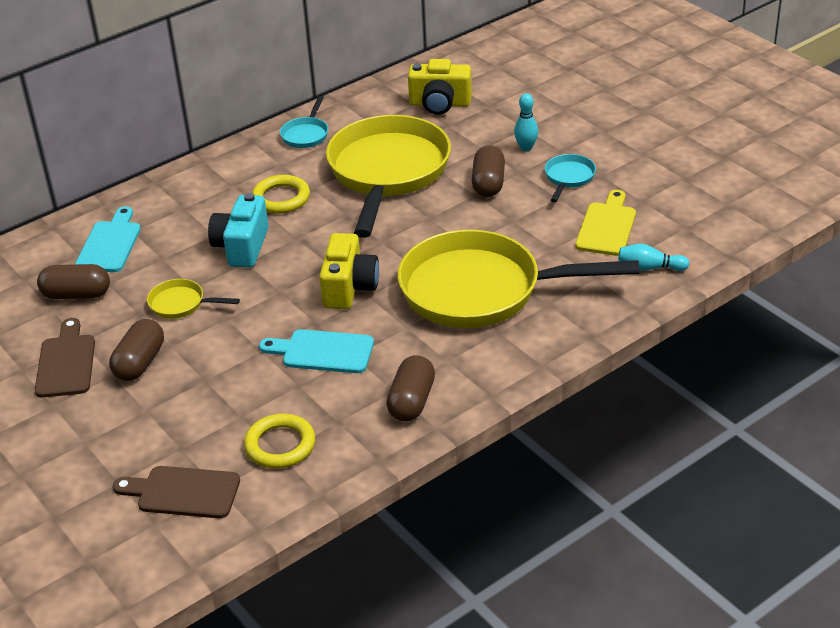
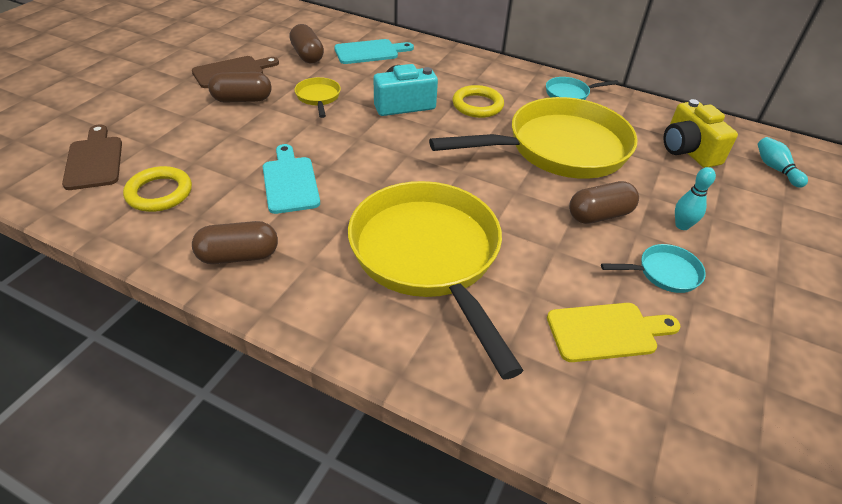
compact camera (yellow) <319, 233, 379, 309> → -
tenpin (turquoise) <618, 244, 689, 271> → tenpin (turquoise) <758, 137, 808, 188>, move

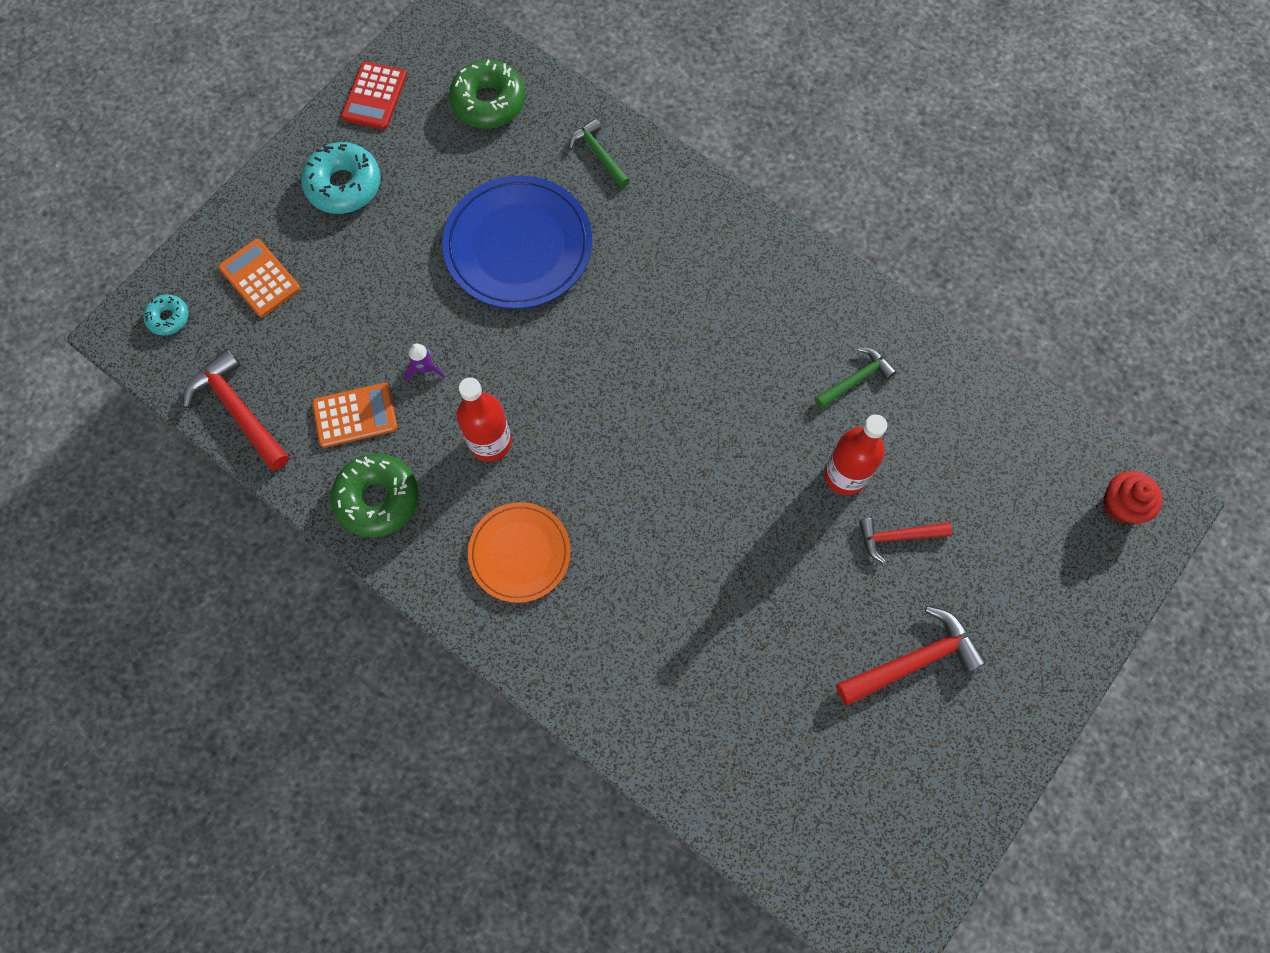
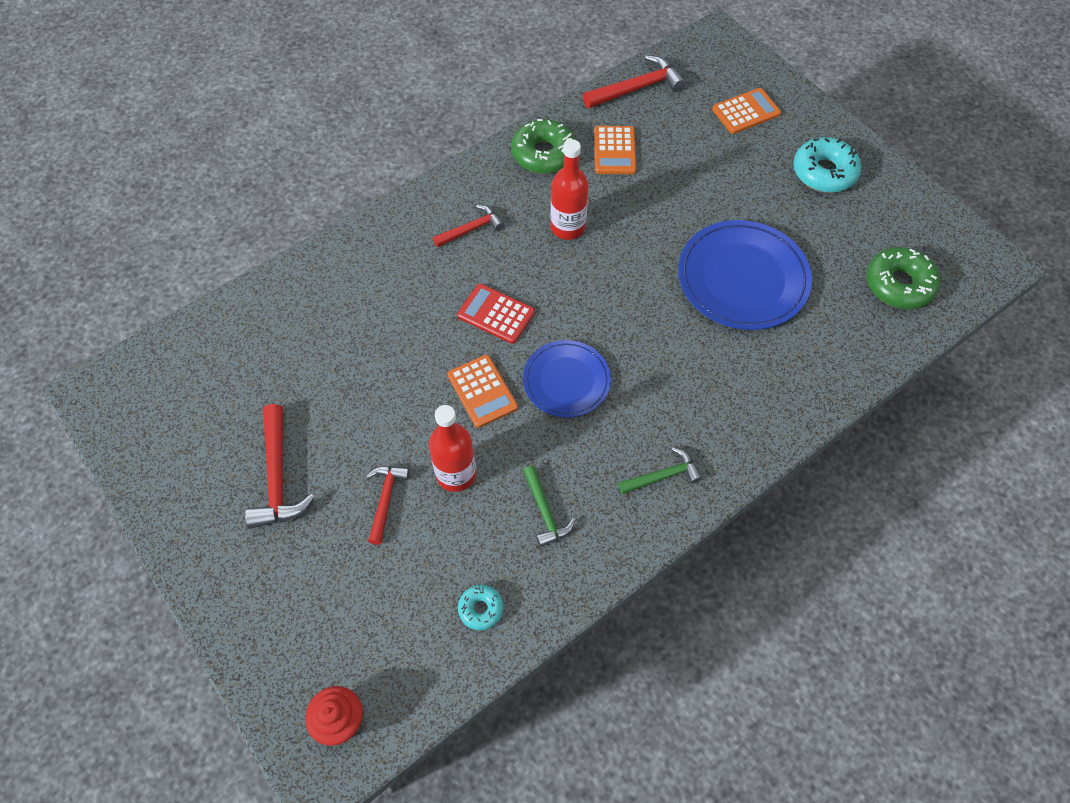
toy rocket (royal purple) <404, 344, 445, 381> → -
- → pocket calculator (orange) <447, 355, 518, 428>
- → flat dish (blue) <523, 340, 611, 418>
donut (turquoise) <143, 294, 189, 336> → donut (turquoise) <458, 585, 504, 631>, move
pocket calculator (scarlet) <341, 62, 407, 129> → pocket calculator (scarlet) <457, 284, 535, 344>, move
hammer (green) <569, 118, 630, 188> → hammer (green) <618, 447, 702, 494>, move
flat dish (orange) <468, 502, 571, 603> → hammer (scarlet) <433, 205, 504, 247>

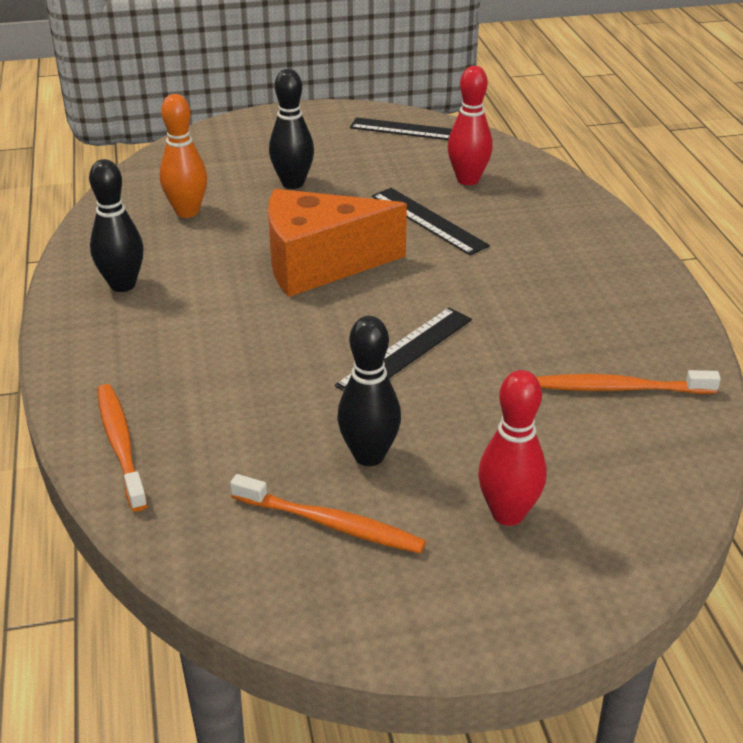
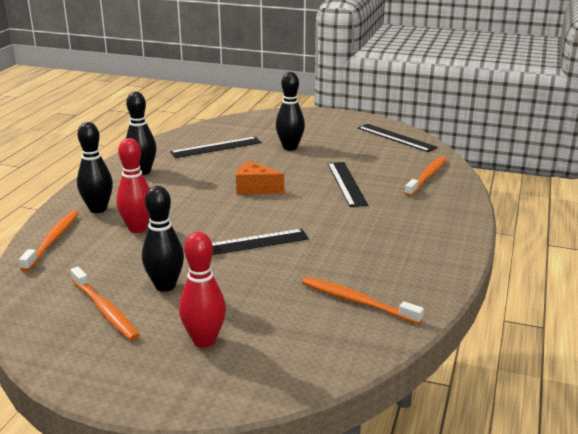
- → tenpin (ebony) <77, 122, 113, 213>
- → dental brush (orange) <404, 156, 446, 197>
tenpin (scarlet) <447, 66, 493, 185> → tenpin (scarlet) <116, 138, 150, 233>, move
tenpin (orange) <160, 94, 207, 218> → measuring stick (ebony) <170, 137, 262, 158>
cheese wedge (orange) <268, 189, 407, 297> → cheese wedge (orange) <236, 161, 284, 195>, x0.53

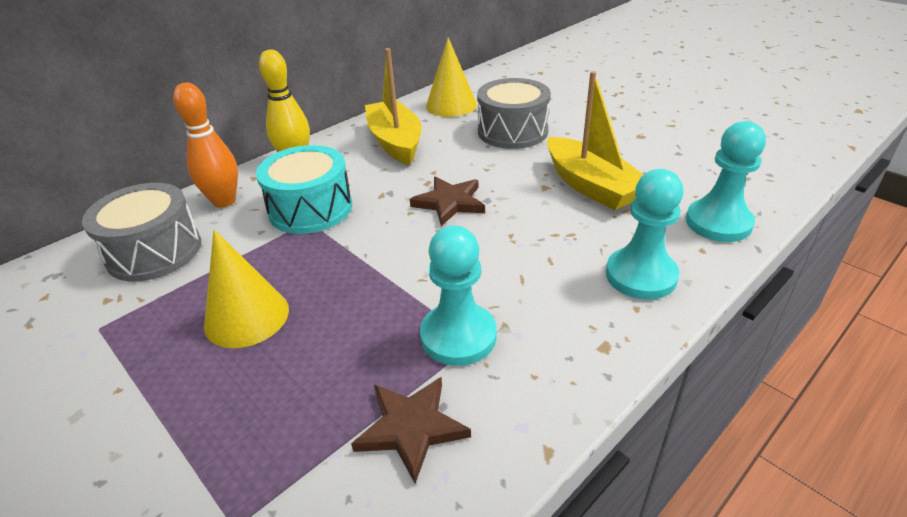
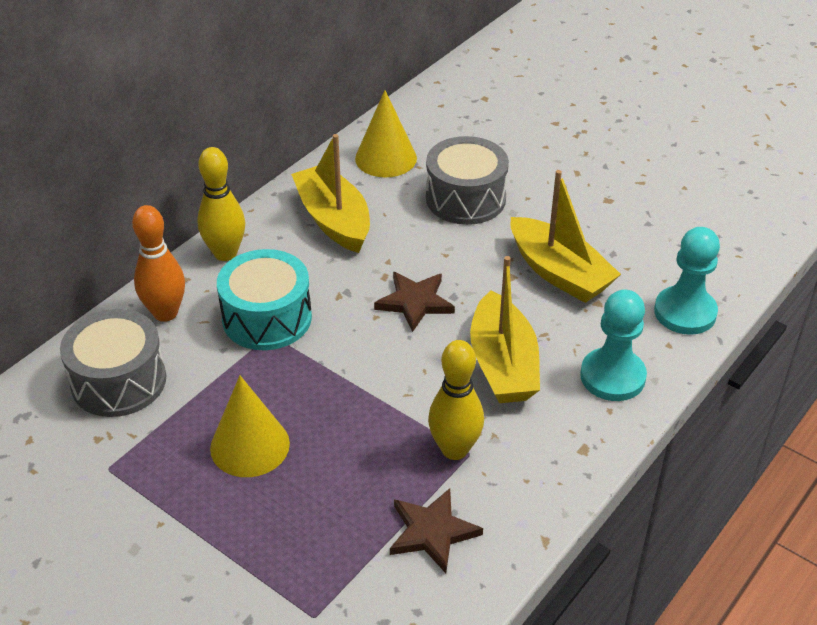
- → boat (yellow) <470, 256, 540, 403>
game pawn (turquoise) <420, 226, 497, 366> → tenpin (yellow) <428, 340, 484, 460>

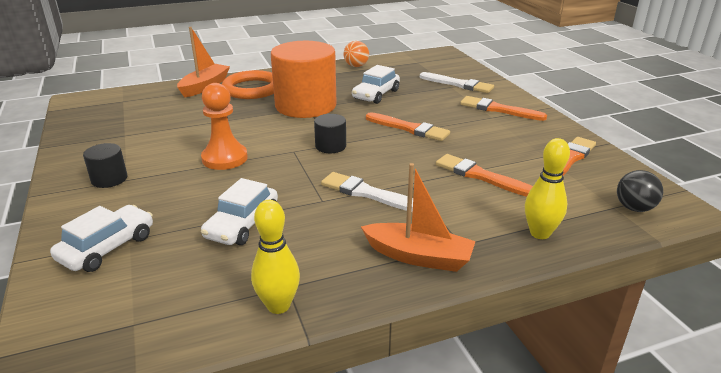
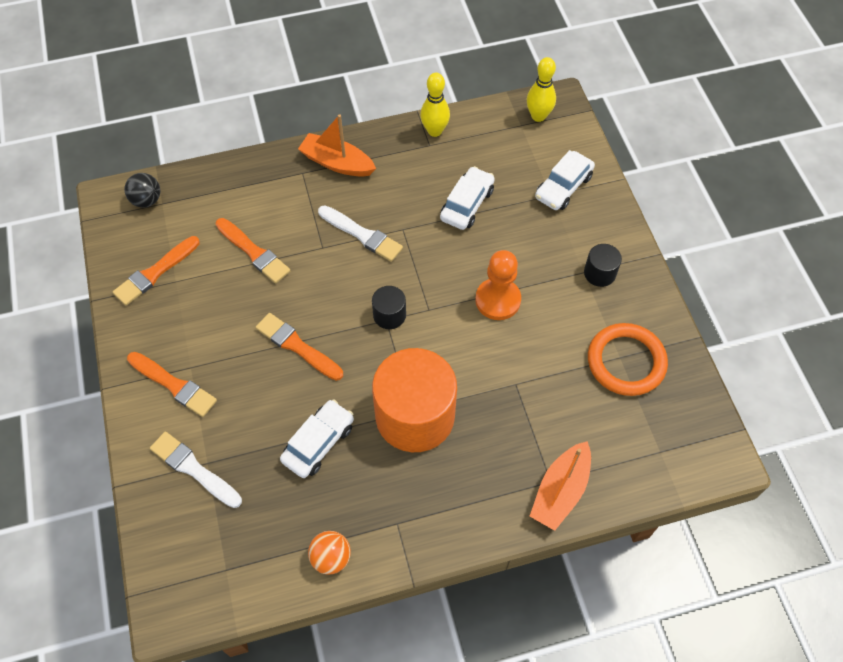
ring (orange) <222, 70, 274, 99> → ring (orange) <588, 323, 668, 396>, move
tenpin (yellow) <525, 138, 570, 239> → tenpin (yellow) <527, 57, 556, 122>, move

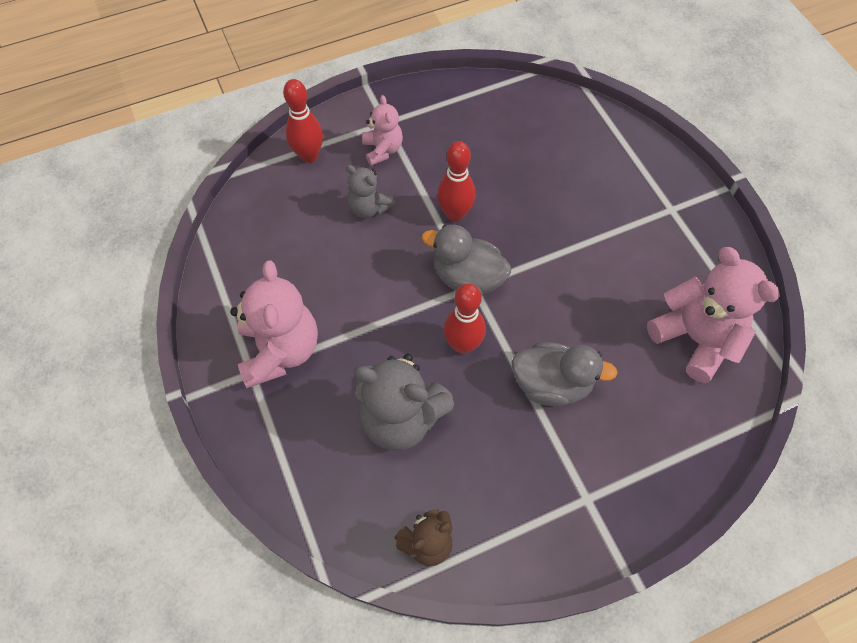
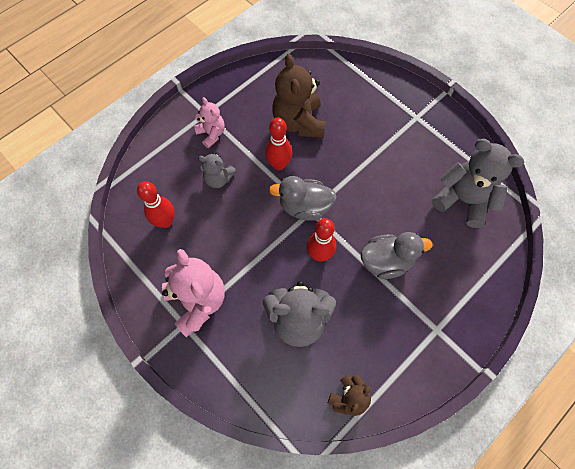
- → teddy bear (dark brown) <272, 54, 325, 138>
tenpin (scarlet) <283, 79, 323, 163> → tenpin (scarlet) <137, 181, 175, 228>, move
teddy bear (rose-pink) <647, 247, 780, 383> → teddy bear (grey) <432, 139, 524, 228>

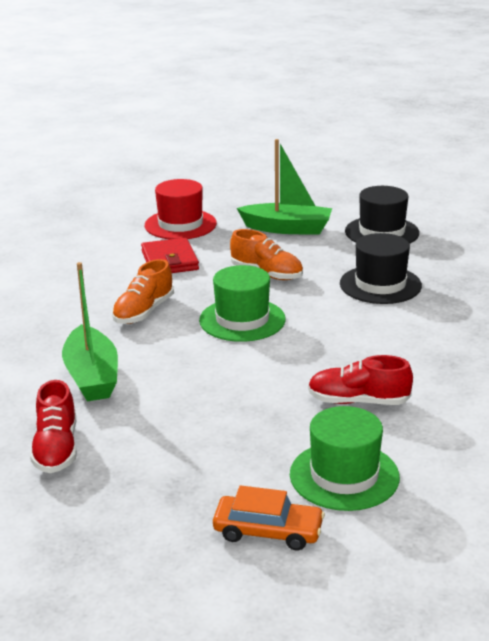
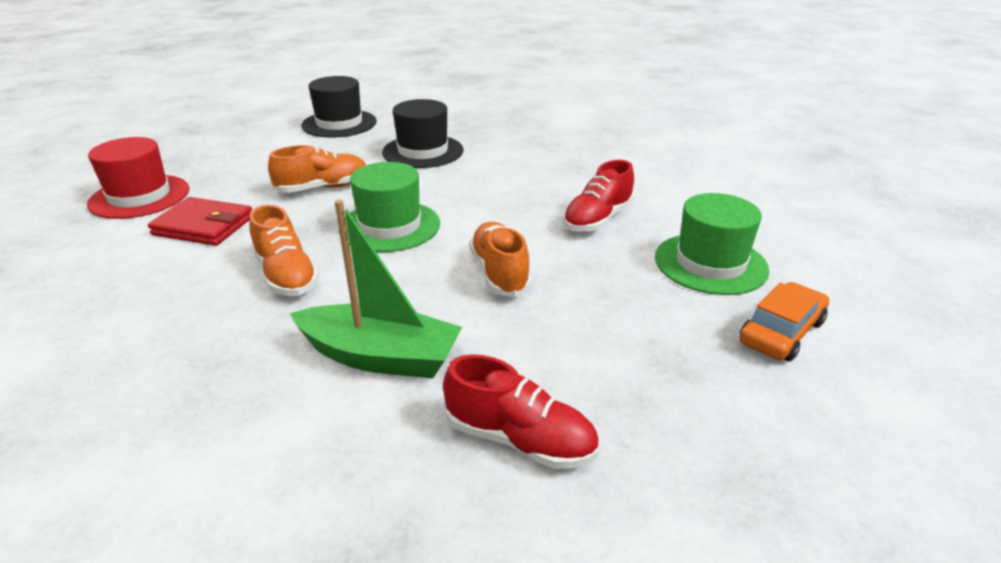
boat (green) <237, 139, 332, 235> → -
- → lace-up shoe (orange) <469, 222, 532, 297>

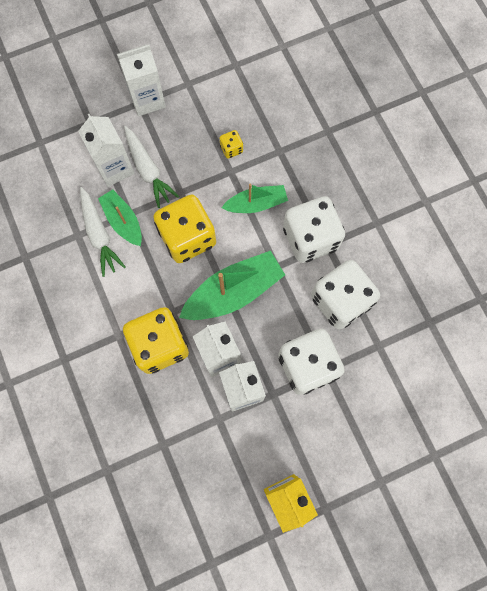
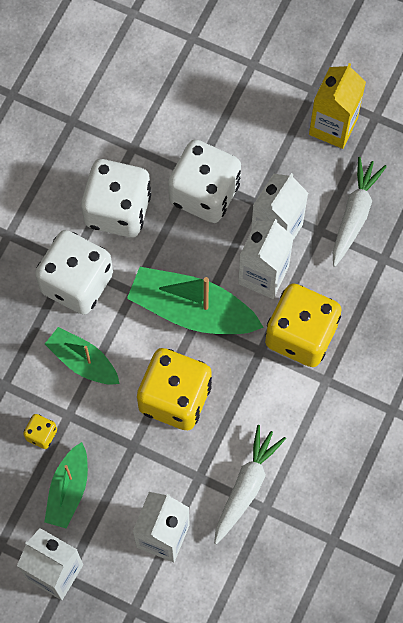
boat (green) <98, 190, 142, 246> → boat (green) <44, 442, 88, 529>, move
root vegetable (white) <124, 126, 179, 208> → root vegetable (white) <333, 157, 387, 267>, move

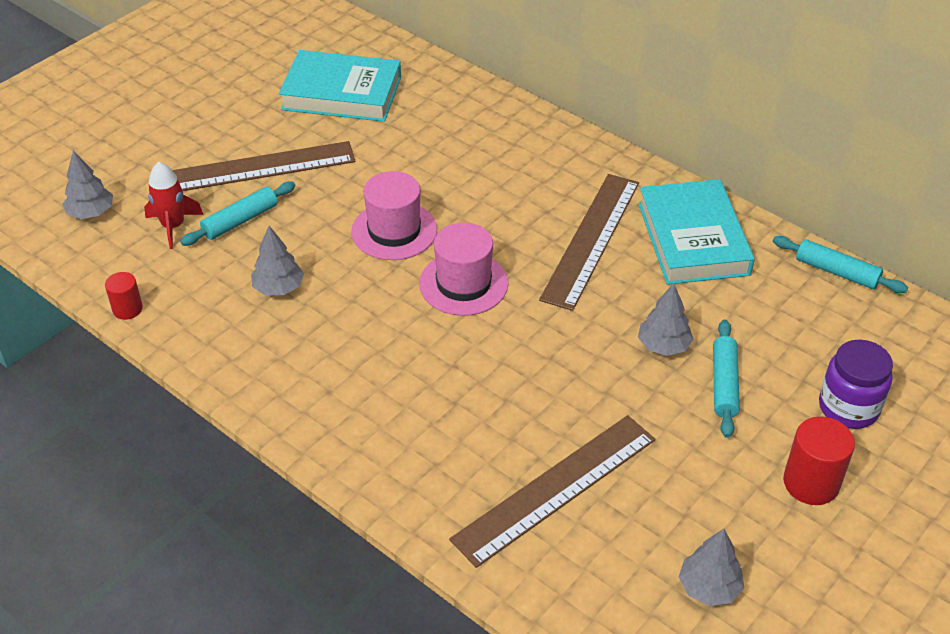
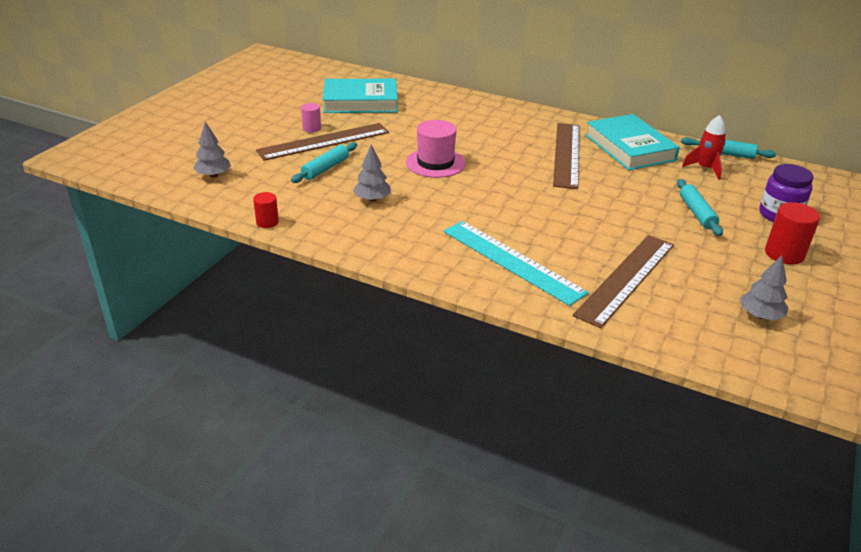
hat (rose-pink) <419, 222, 508, 316> → -
fir tree (grey) <638, 283, 694, 356> → -
- → solid cylinder (rose-pink) <301, 103, 321, 132>
- → measuring stick (turquoise) <443, 221, 589, 306>
toy rocket (scarlet) <144, 162, 204, 249> → toy rocket (scarlet) <682, 115, 726, 180>, move

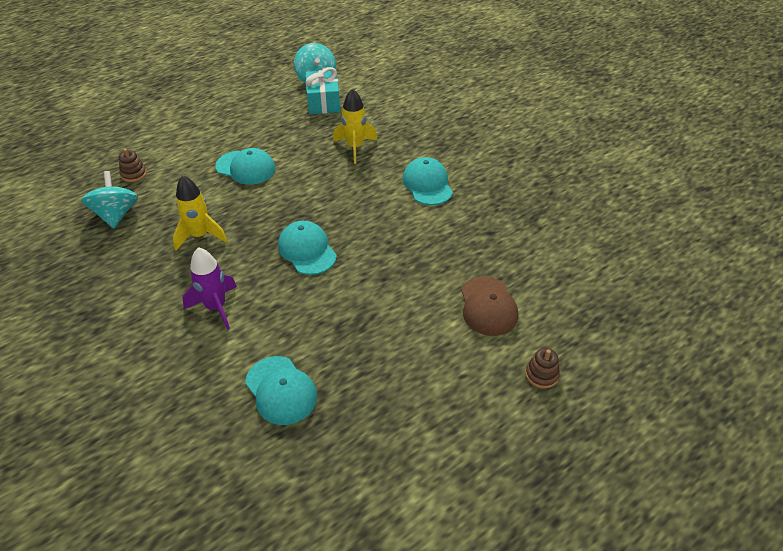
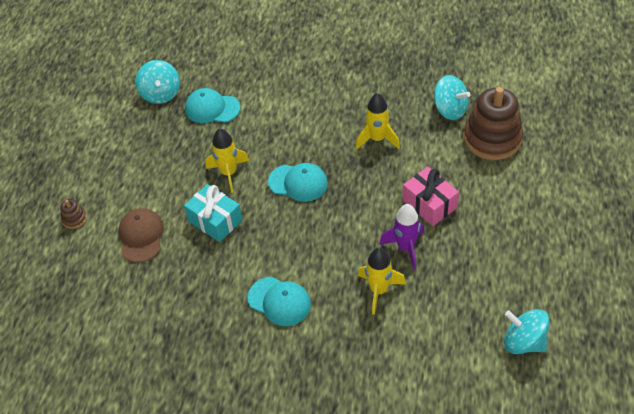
- → spinning top (turquoise) <136, 60, 180, 104>
- → toy rocket (yellow) <205, 128, 249, 193>
toy rocket (royal purple) <182, 247, 237, 330> → toy rocket (royal purple) <379, 204, 425, 270>, move
wrapped gift (turquoise) <306, 67, 340, 114> → wrapped gift (turquoise) <184, 184, 242, 242>, move
baseball cap (turquoise) <215, 148, 276, 185> → wrapped gift (rose-pink) <403, 167, 459, 226>
baseball cap (dark brown) <461, 276, 518, 336> → baseball cap (dark brown) <119, 208, 164, 263>, 45 degrees clockwise
stacking toy (dark brown) <119, 149, 147, 182> → stacking toy (dark brown) <464, 87, 523, 160>, x2.42

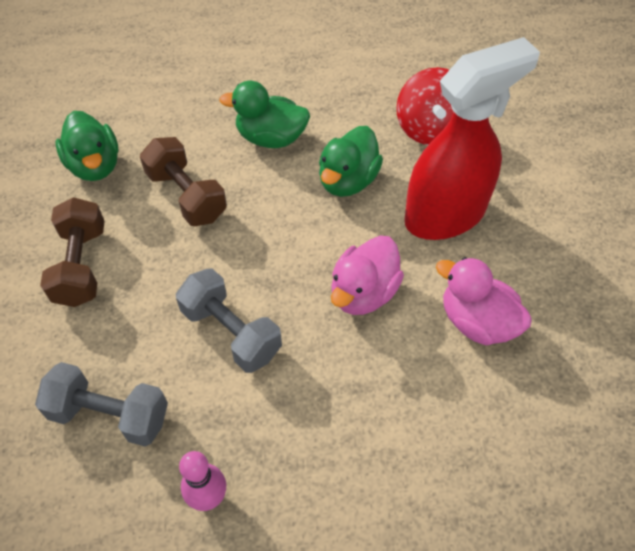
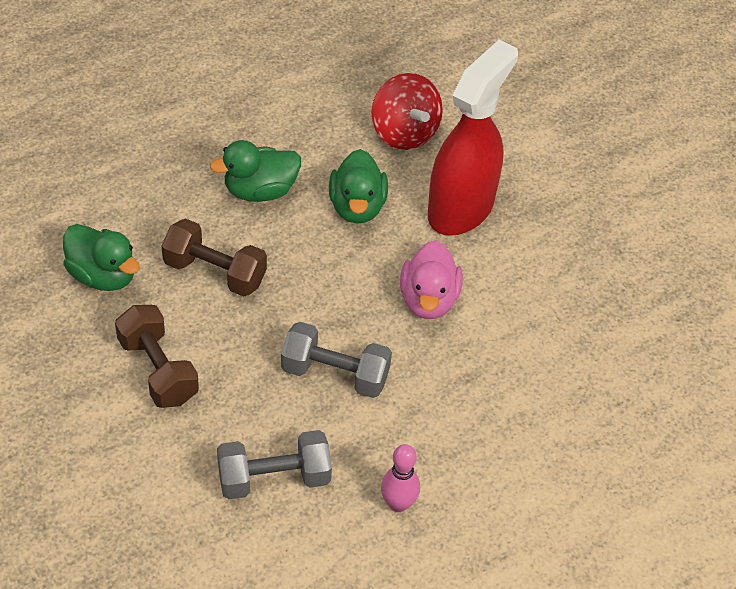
rubber duck (rose-pink) <436, 257, 532, 345> → -

